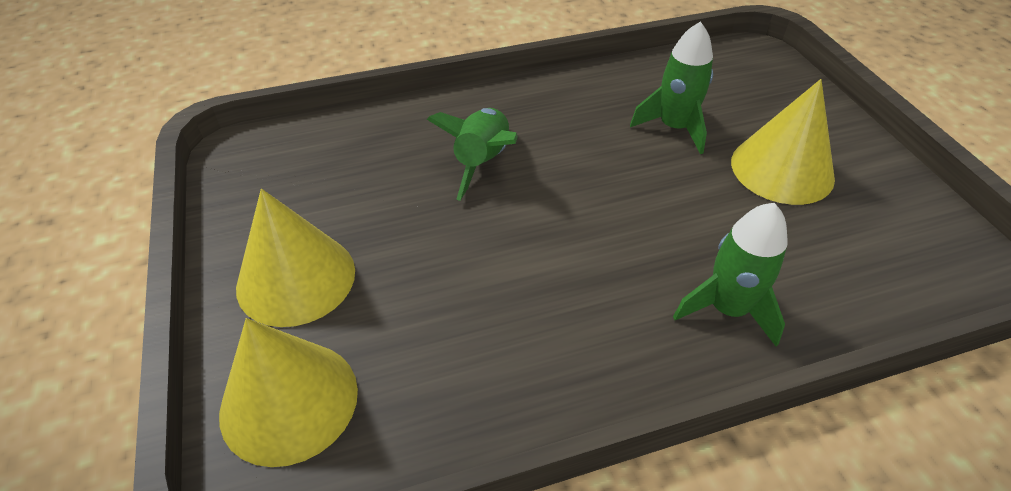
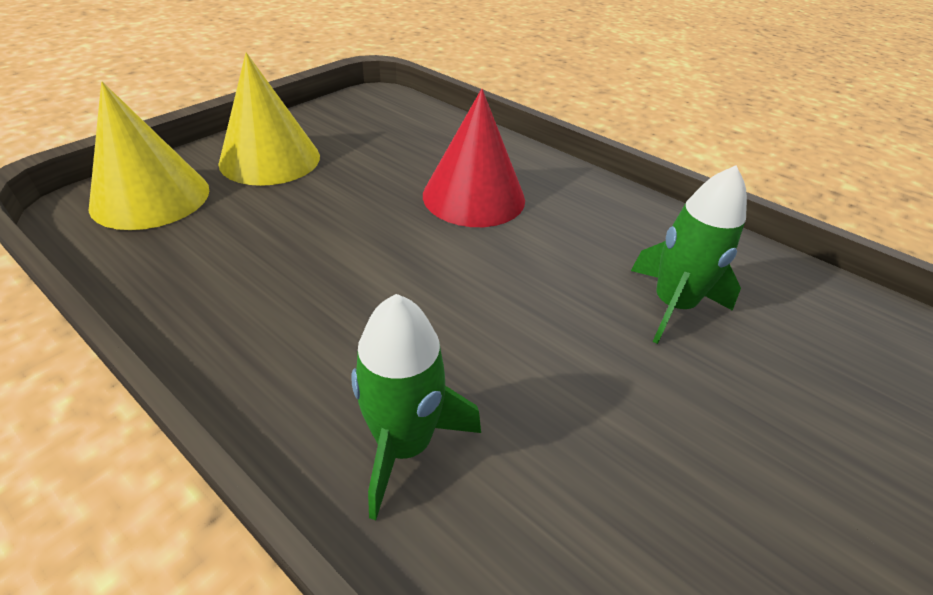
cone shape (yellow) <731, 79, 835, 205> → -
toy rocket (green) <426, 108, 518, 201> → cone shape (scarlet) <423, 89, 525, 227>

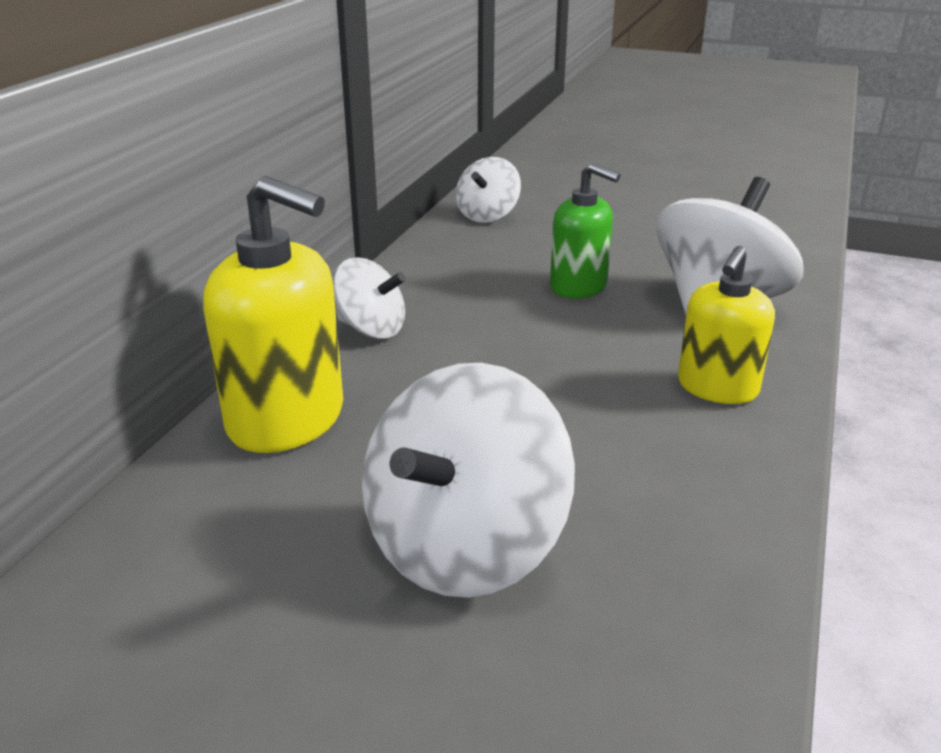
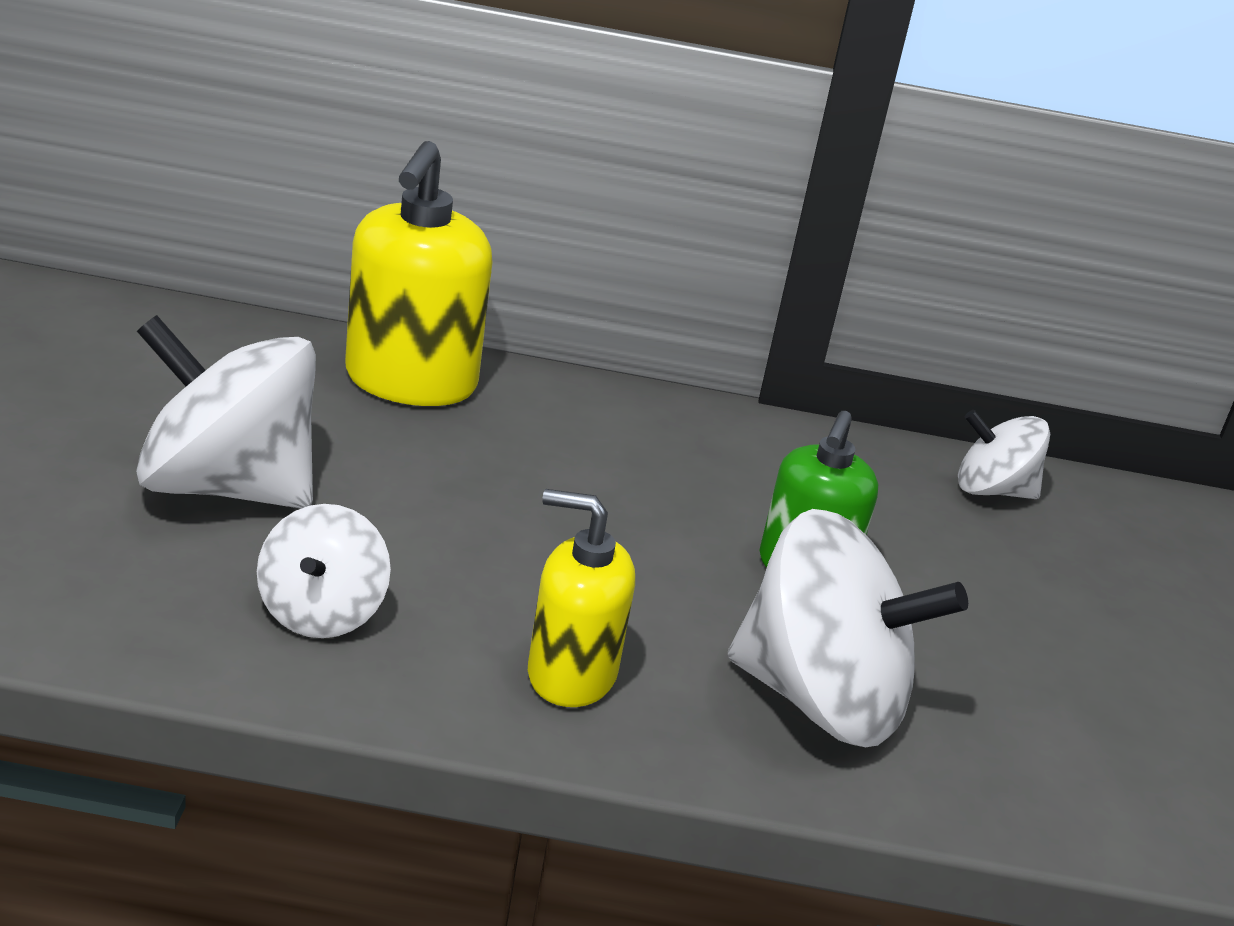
spinning top (white) <333, 258, 406, 339> → spinning top (white) <257, 504, 391, 638>, move

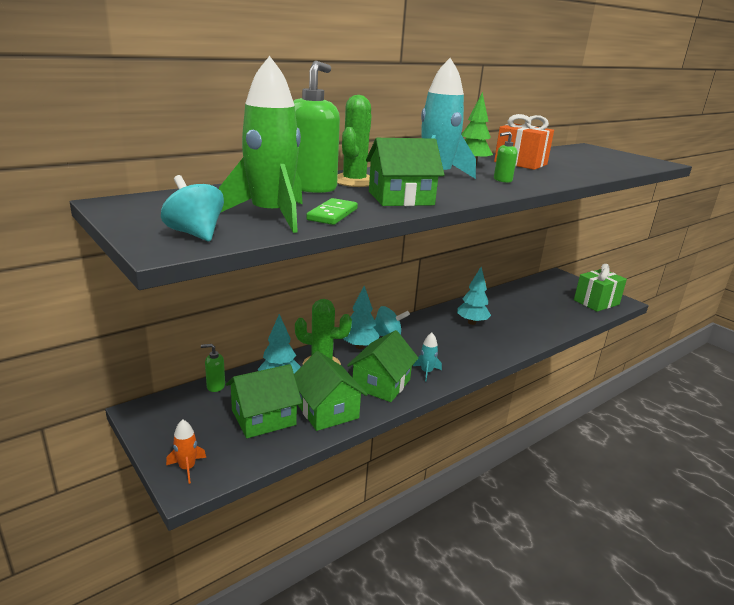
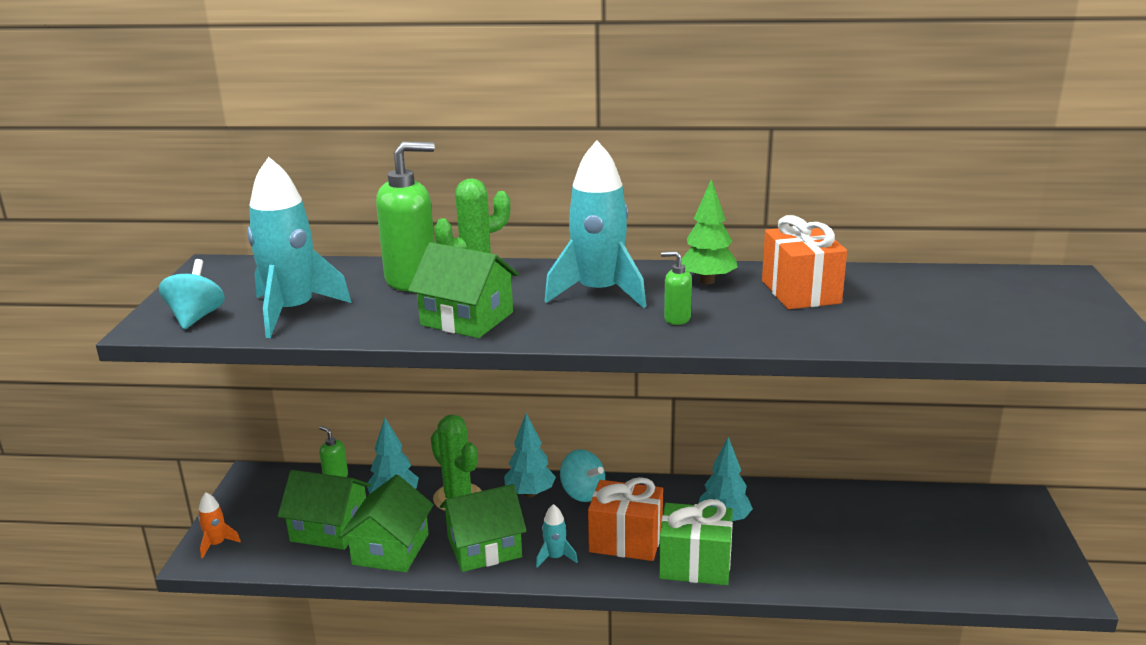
domino tile (green) <306, 198, 358, 225> → -
- → wrapped gift (orange) <588, 477, 663, 561>
wrapped gift (green) <574, 264, 627, 312> → wrapped gift (green) <659, 499, 733, 585>, move
toy rocket (green) <219, 56, 303, 233> → toy rocket (turquoise) <247, 157, 352, 338>

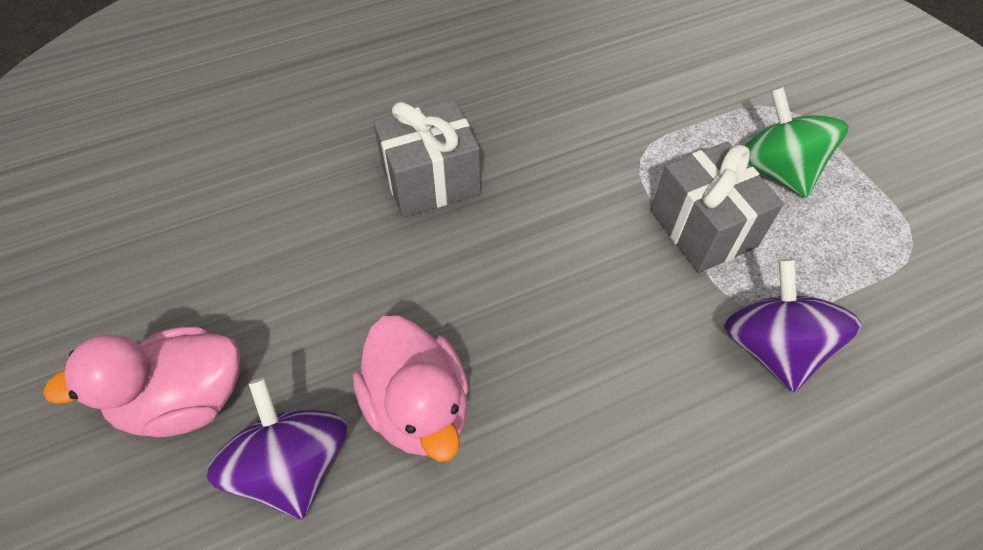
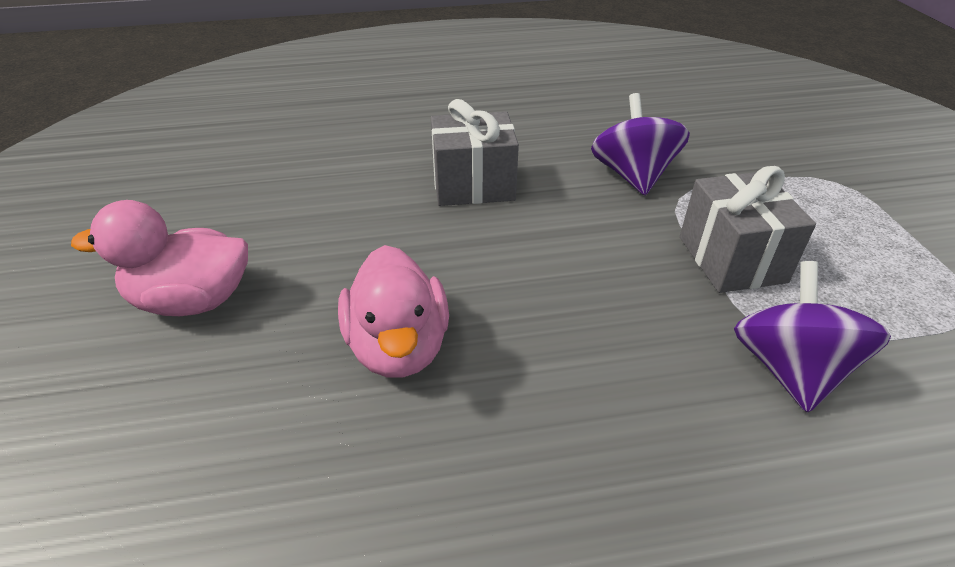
spinning top (green) <744, 87, 849, 198> → -
spinning top (royal purple) <207, 378, 348, 520> → spinning top (royal purple) <591, 93, 690, 195>, move

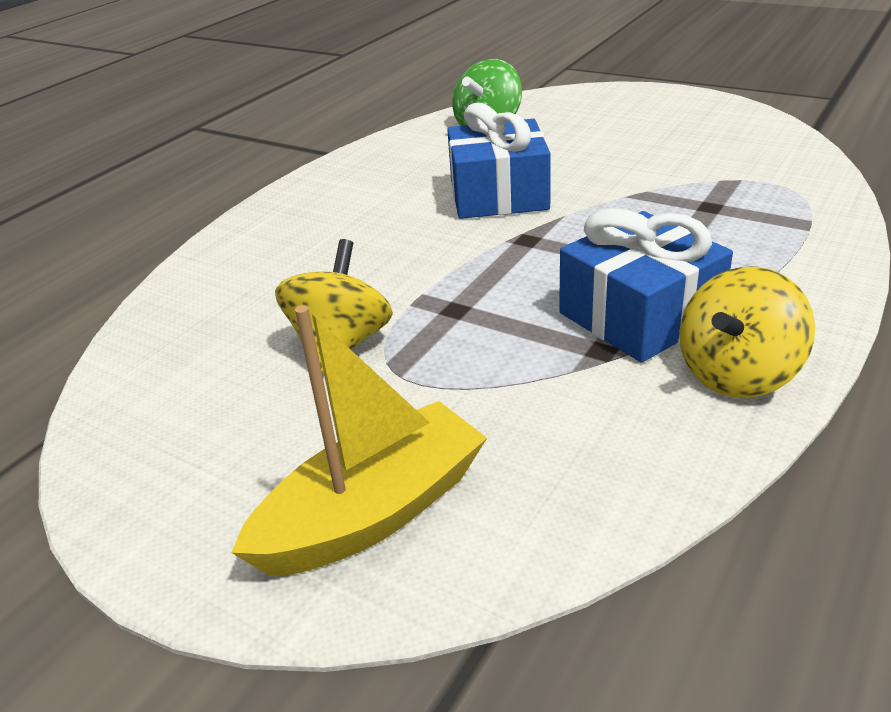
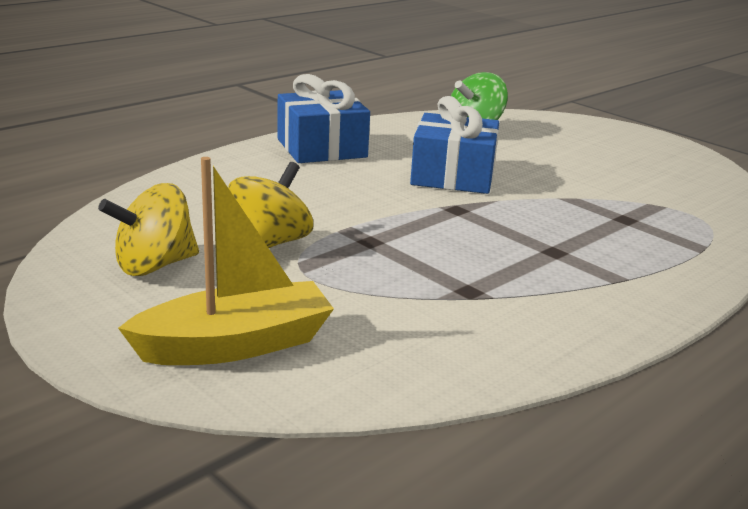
wrapped gift (blue) <559, 208, 733, 363> → wrapped gift (blue) <277, 74, 370, 163>, move
spinning top (yellow) <679, 266, 815, 398> → spinning top (yellow) <98, 183, 199, 276>, move

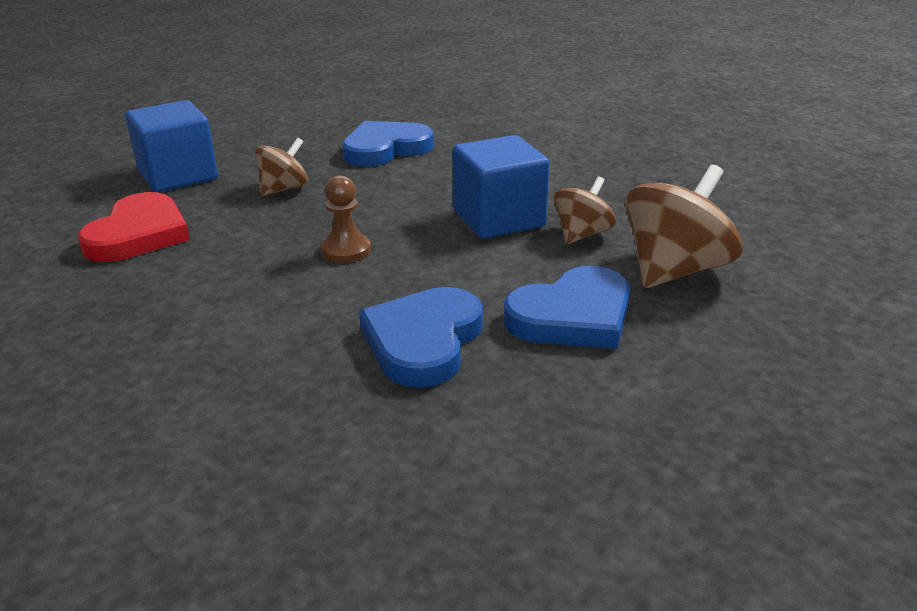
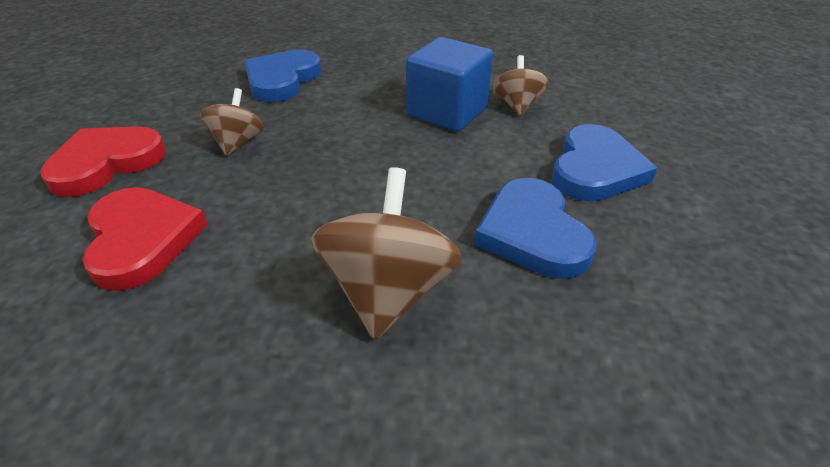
game pawn (dark brown) <320, 175, 371, 263> → -
spinning top (dark brown) <626, 164, 742, 288> → spinning top (dark brown) <311, 167, 462, 340>, move
block (blue) <125, 100, 218, 192> → heart shape (scarlet) <40, 126, 166, 197>

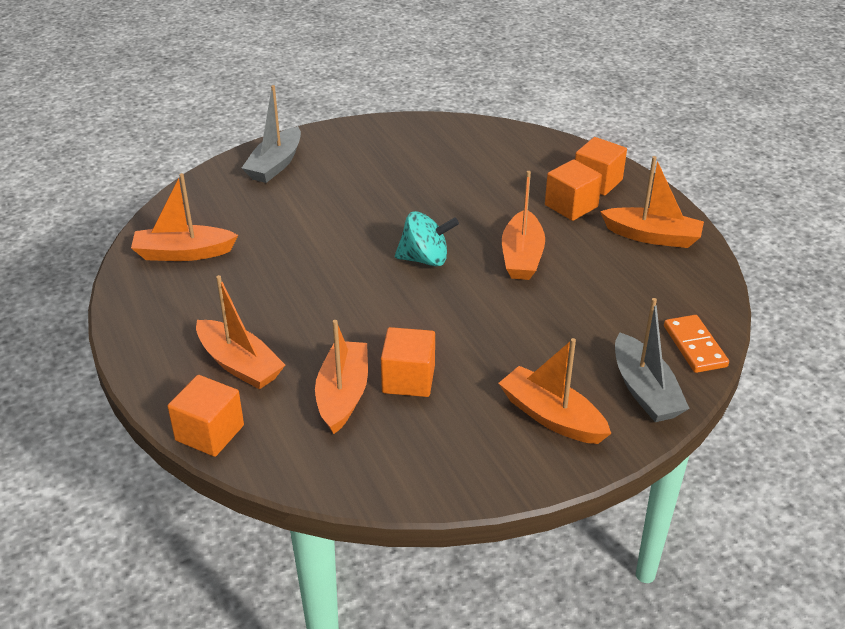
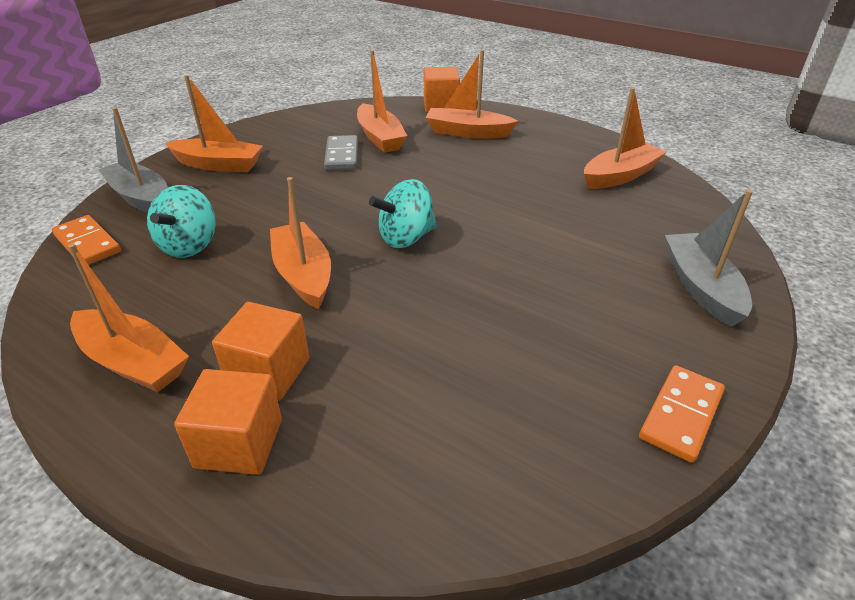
- → spinning top (turquoise) <147, 185, 216, 258>
- → domino tile (orange) <639, 365, 725, 463>
block (orange) <381, 327, 435, 397> → domino tile (grey) <324, 135, 358, 170>
boat (orange) <600, 156, 704, 248> → boat (orange) <68, 243, 189, 392>, 135 degrees counterclockwise

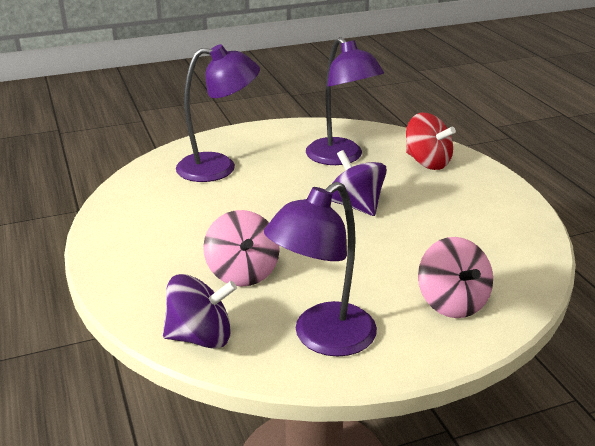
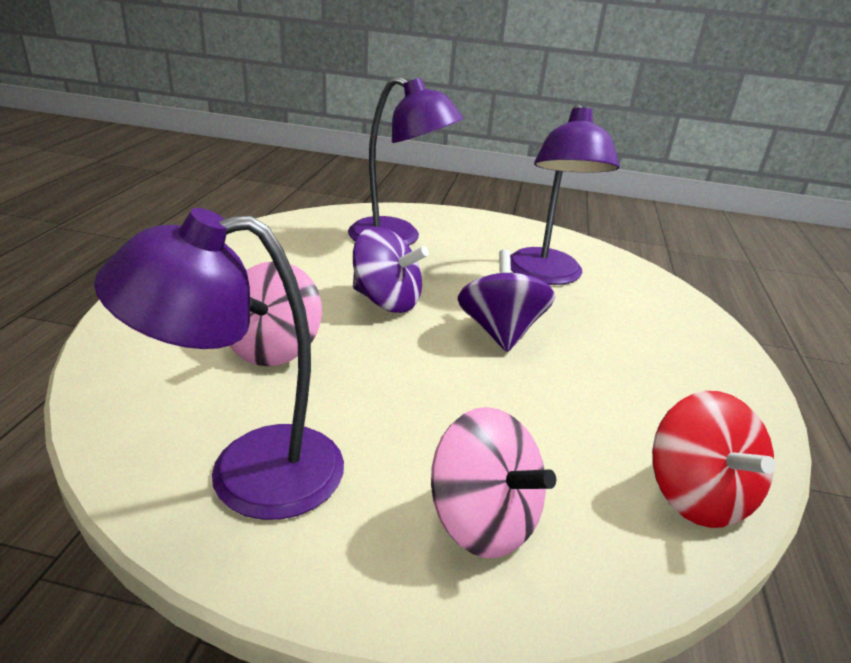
spinning top (royal purple) <163, 274, 237, 349> → spinning top (royal purple) <353, 227, 429, 313>, move
spinning top (scarlet) <406, 113, 456, 170> → spinning top (scarlet) <652, 391, 776, 528>, move
spinning top (rose-pink) <418, 237, 493, 318> → spinning top (rose-pink) <431, 407, 556, 558>, 60 degrees counterclockwise

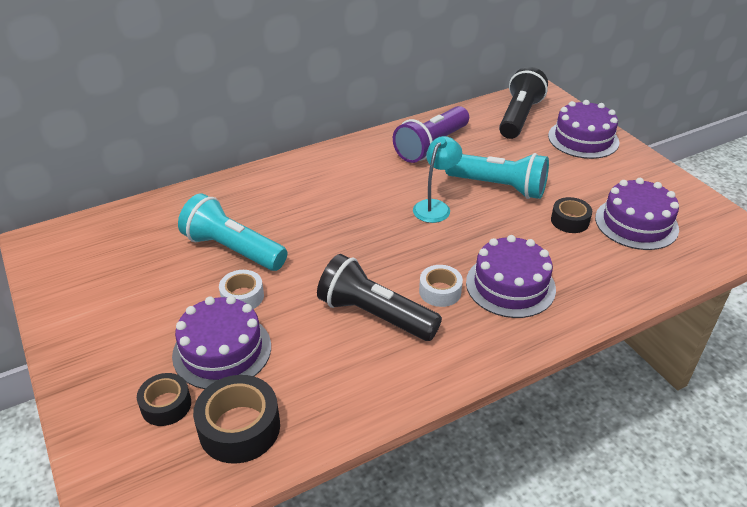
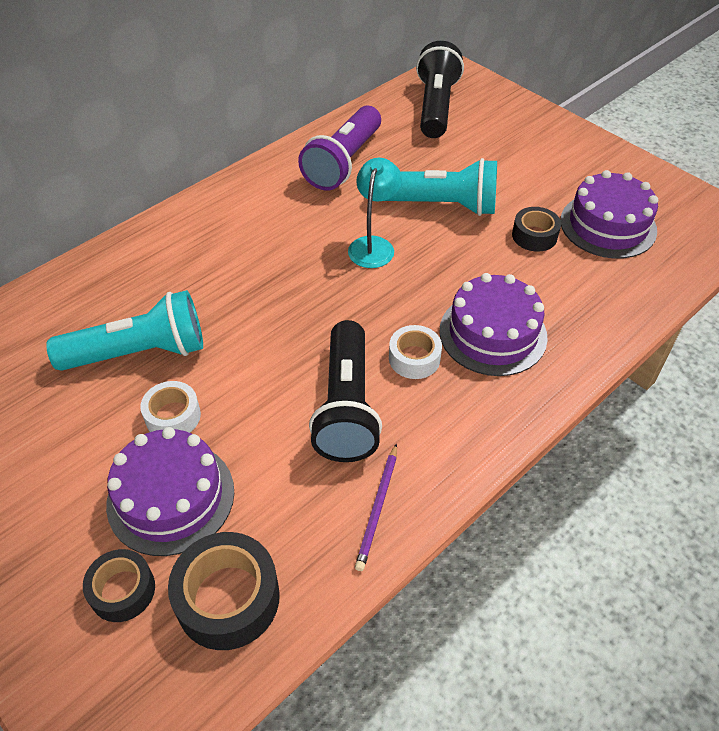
cake (royal purple) <548, 100, 619, 159> → -
- → pencil (royal purple) <355, 443, 397, 571>
torch (turquoise) <178, 193, 287, 271> → torch (turquoise) <46, 290, 203, 371>, 150 degrees clockwise
torch (ebony) <317, 254, 442, 341> → torch (ebony) <309, 320, 382, 462>, 105 degrees counterclockwise

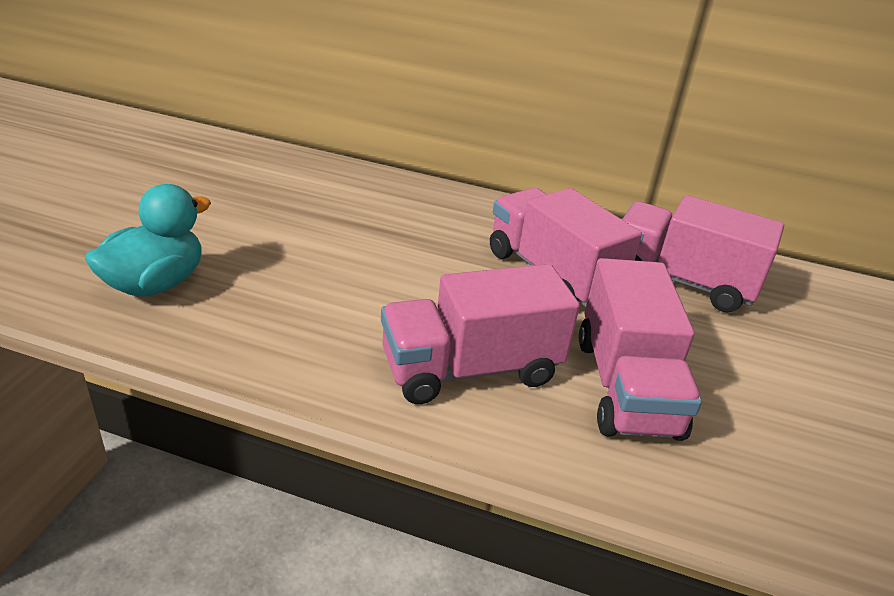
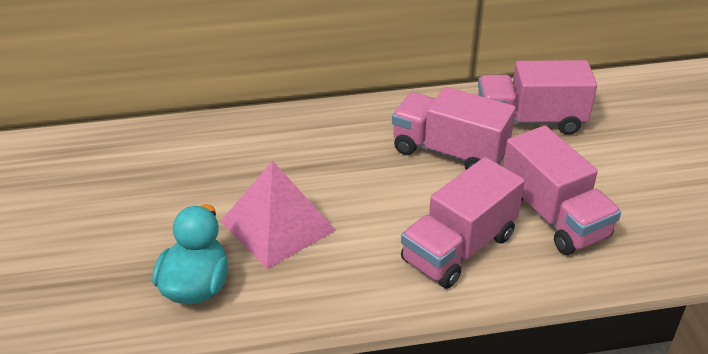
- → pyramid shape (rose-pink) <220, 160, 336, 269>

